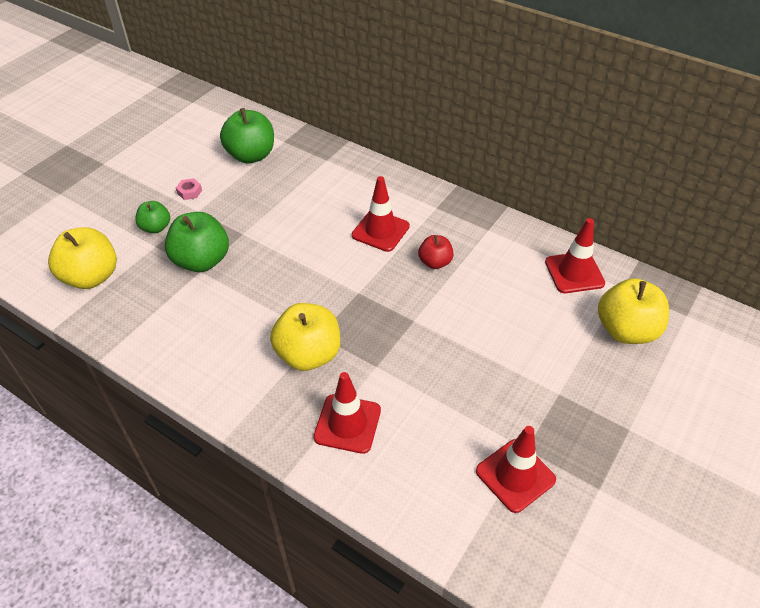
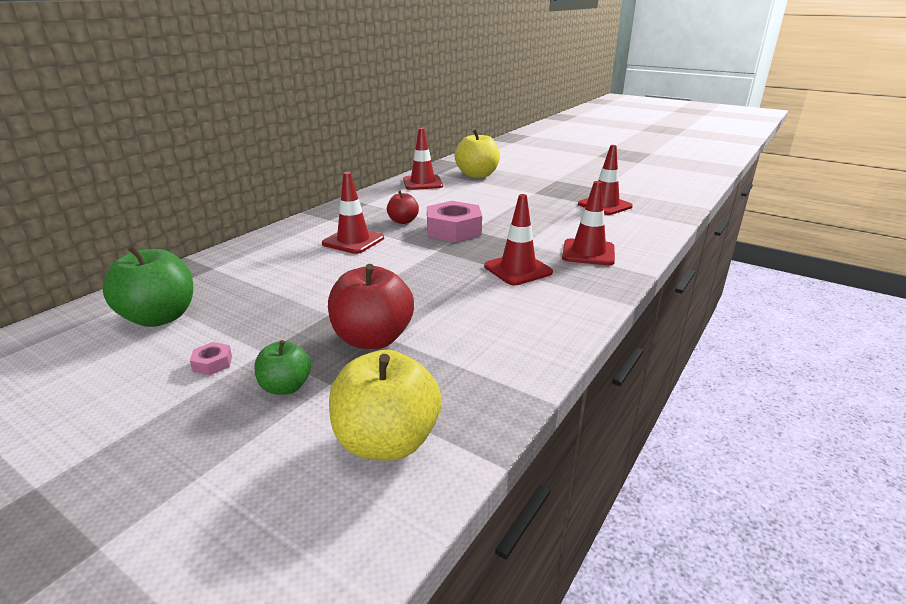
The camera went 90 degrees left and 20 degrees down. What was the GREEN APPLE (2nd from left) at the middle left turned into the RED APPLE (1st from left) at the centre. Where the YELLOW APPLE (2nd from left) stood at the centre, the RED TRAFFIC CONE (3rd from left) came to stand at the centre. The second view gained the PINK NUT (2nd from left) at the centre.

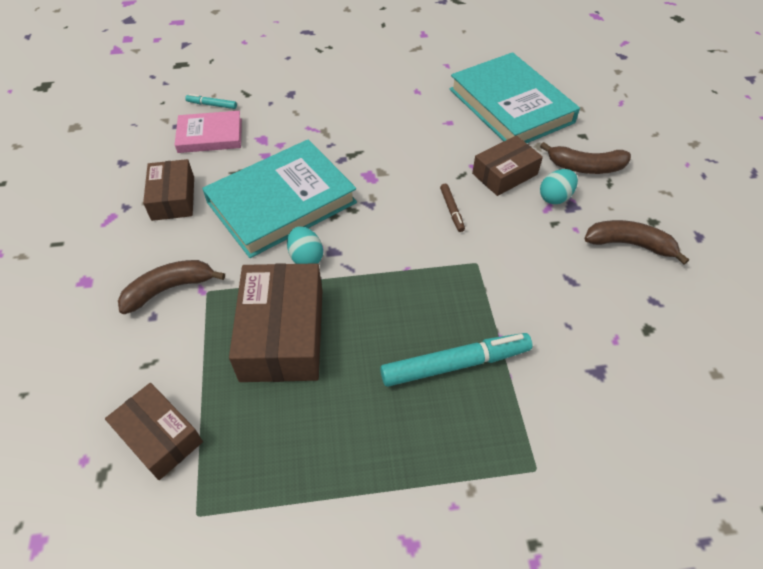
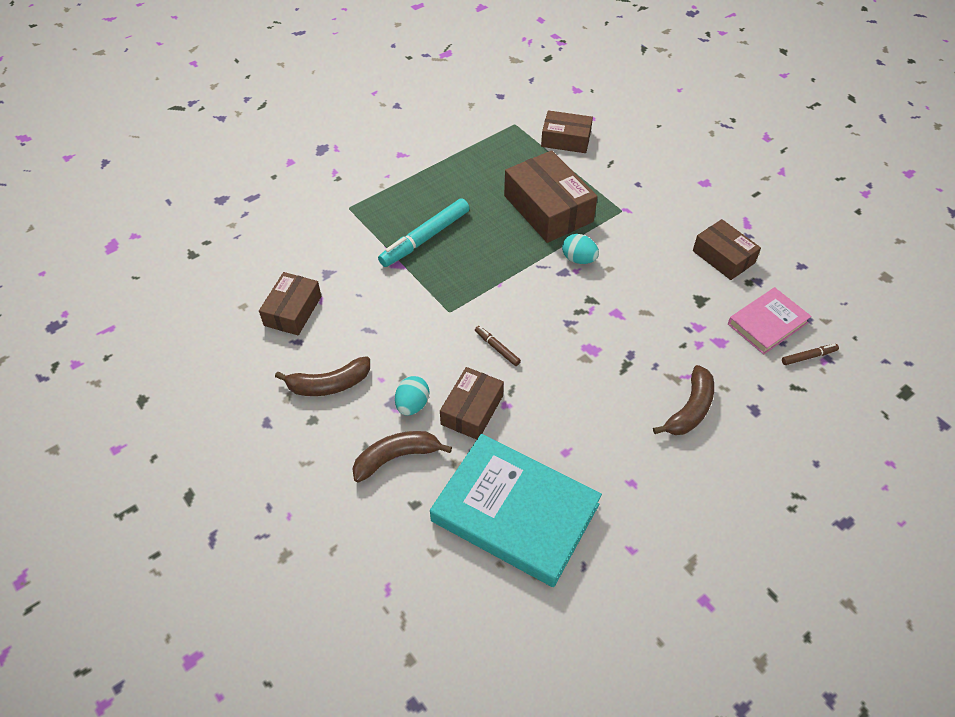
The camera went 150 degrees right and 0 degrees up. What was the TURQUOISE MARKER (1st from left) at the top left turned into the BROWN MARKER (2nd from left) at the middle right. The second view lost the TURQUOISE BOOK (1st from left) at the centre. The BROWN BANANA (1st from left in the first image) ended up elsewhere, having gone from the middle left to the middle right. The second view gained the BROWN BOX (1st from left) at the middle left.

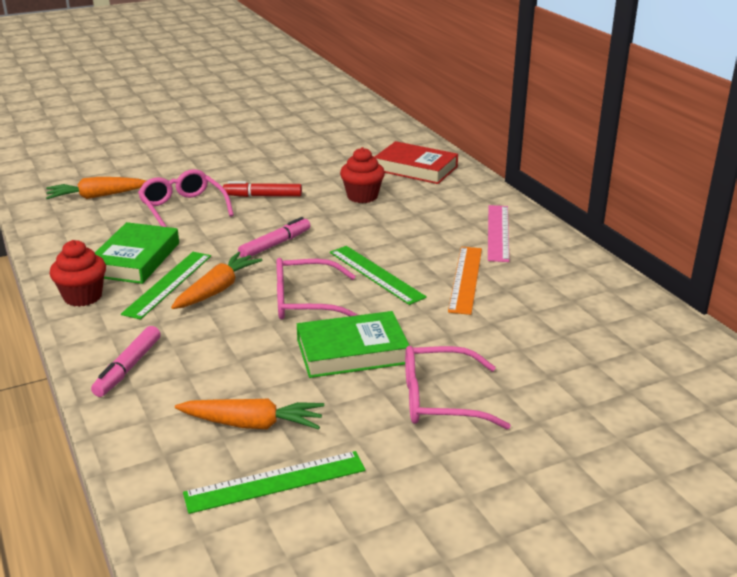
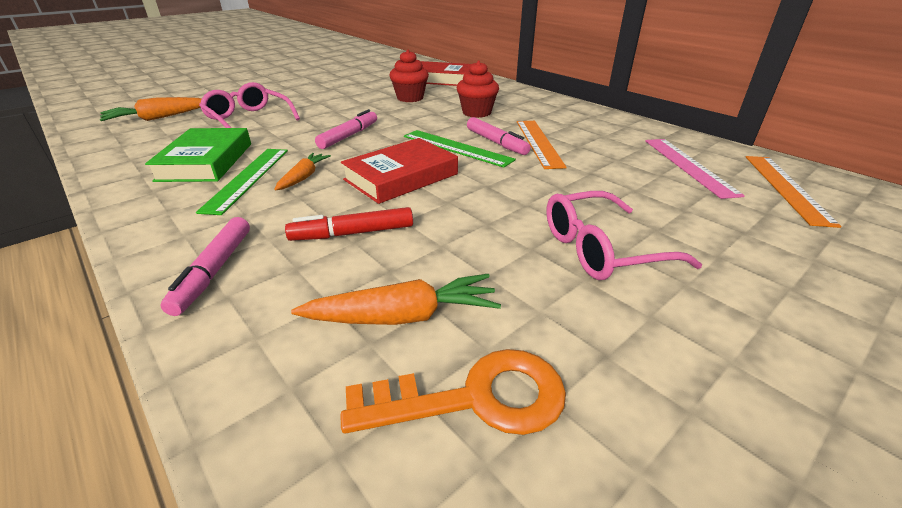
The camera went 15 degrees left and 5 degrees up. The RED MARKER ended up elsewhere, having gone from the top centre to the centre. The PINK RULER ended up elsewhere, having gone from the middle right to the top right. The RED CUPCAKE (1st from left in the first image) ended up elsewhere, having gone from the middle left to the top centre. The size of the ORANGE CARROT (2nd from left) at the middle left changed by a factor of 0.66. Where the PINK GLASSES (2nd from left) stood at the centre, the RED BOOK (1st from left) came to stand at the centre. The second view lost the GREEN BOOK (2nd from left) at the centre. Where the GREEN RULER (2nd from left) stood at the bottom centre, the ORANGE KEY came to stand at the bottom centre. The second view gained the PINK MARKER (3rd from left) at the top centre. The second view gained the ORANGE RULER (2nd from left) at the middle right.

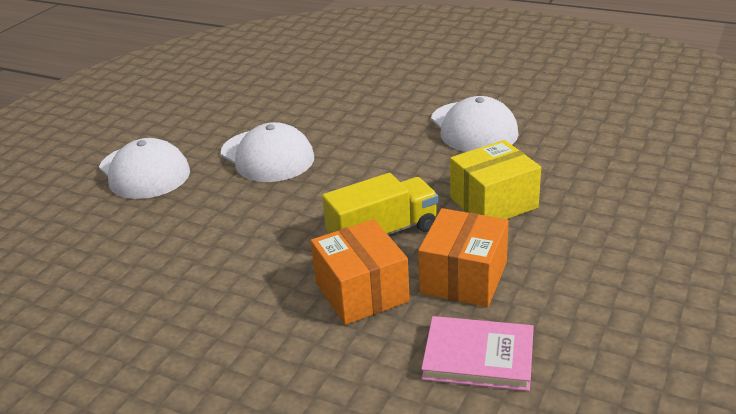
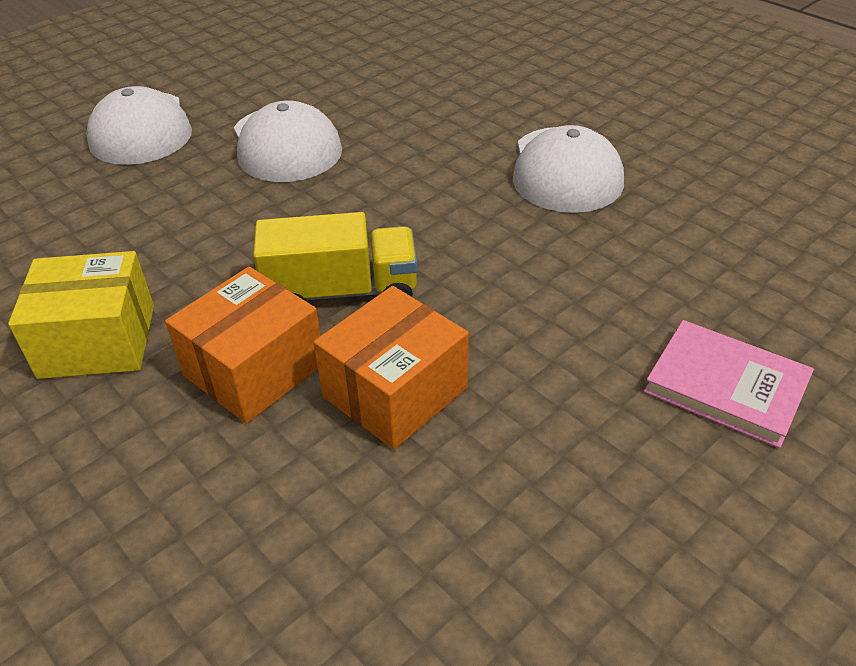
The camera went 20 degrees right and 10 degrees up. The YELLOW BOX ended up elsewhere, having gone from the middle right to the middle left. The ORANGE BOX (1st from left) at the centre ended up facing another way, 45 degrees clockwise from before. The PINK BOOK ended up elsewhere, having gone from the bottom centre to the middle right.

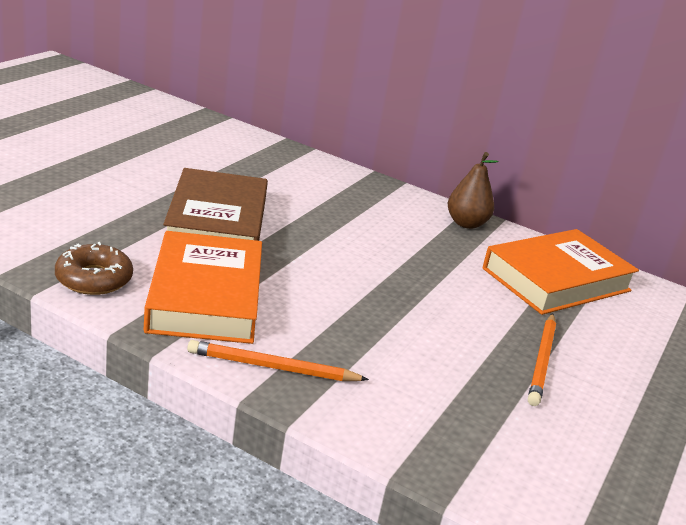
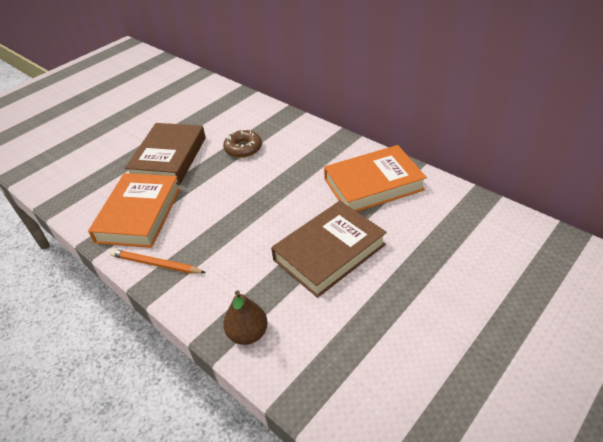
The camera went 20 degrees right and 15 degrees up. The BROWN PEAR ended up elsewhere, having gone from the middle right to the bottom centre. The BROWN DONUT ended up elsewhere, having gone from the middle left to the top centre. Where the ORANGE PENCIL (2nd from left) stood at the bottom right, the BROWN BOOK (2nd from left) came to stand at the centre.

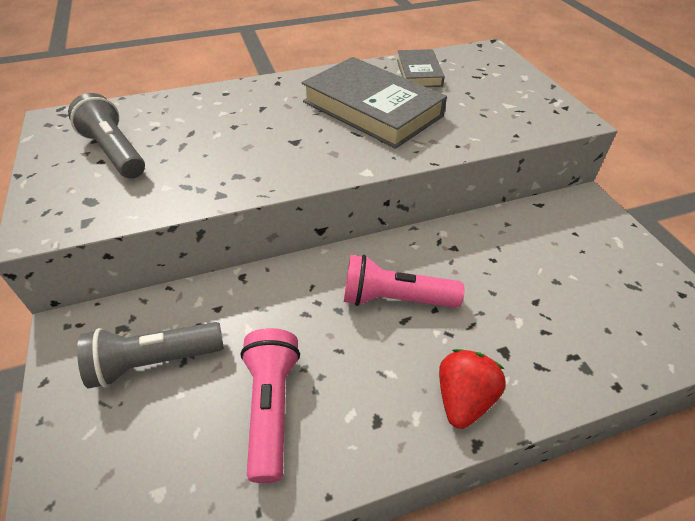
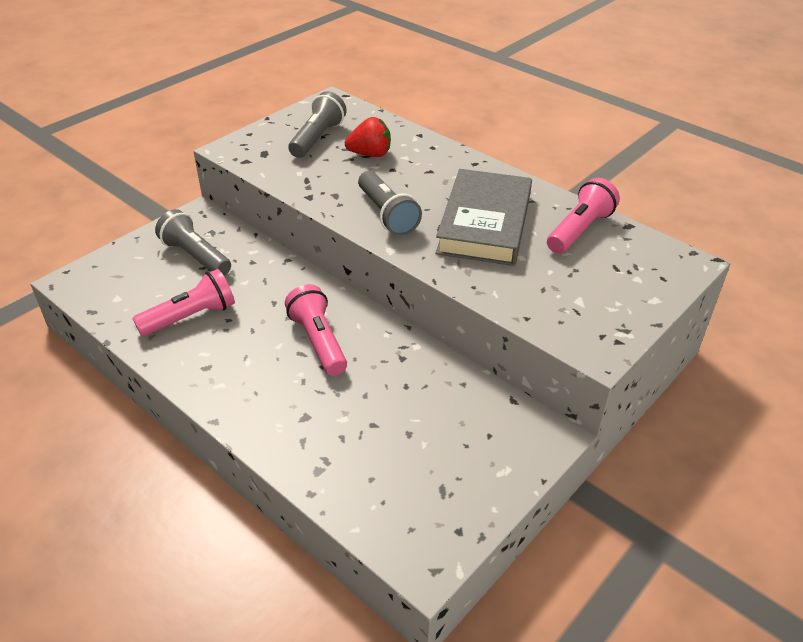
The camera went 60 degrees right and 5 degrees down. Where the GREY BOOK (2nd from left) stood at the top centre, the PINK FLASHLIGHT (3rd from left) came to stand at the middle right. The RED STRAWBERRY ended up elsewhere, having gone from the bottom right to the top centre. The second view gained the GREY FLASHLIGHT (3rd from left) at the top centre.

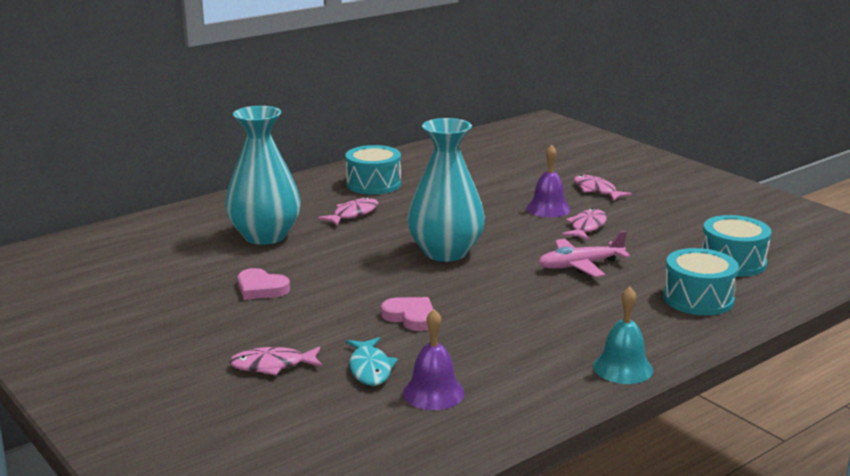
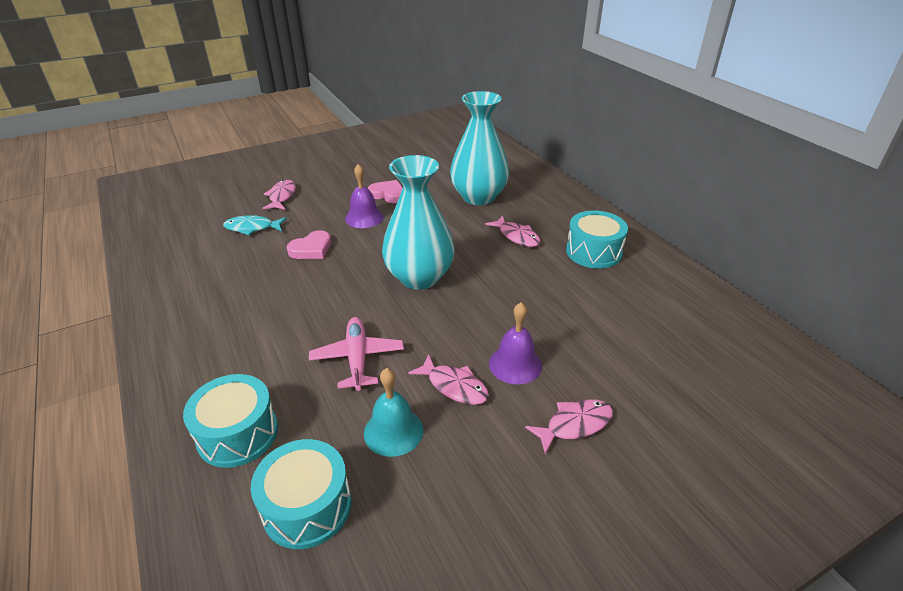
The camera went 100 degrees right and 15 degrees up. The PINK HEART (1st from left in the first image) at the middle left ended up facing another way, 75 degrees clockwise from before. The TURQUOISE BELL ended up elsewhere, having gone from the bottom right to the bottom centre. The PURPLE BELL (1st from left) ended up elsewhere, having gone from the bottom centre to the top centre.

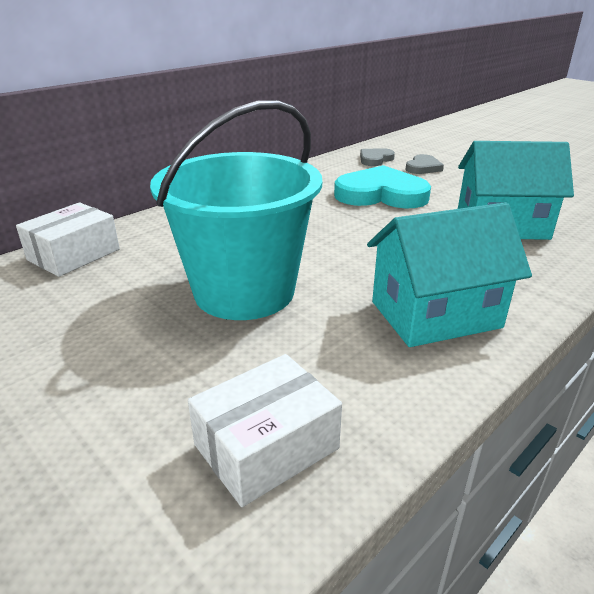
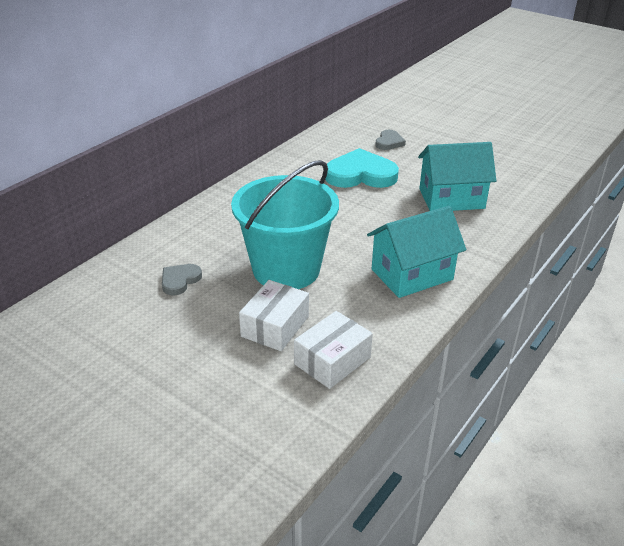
The camera went 10 degrees left and 5 degrees up. The GREY HEART (1st from left) ended up elsewhere, having gone from the top centre to the middle left. The WHITE BOX (1st from left) ended up elsewhere, having gone from the middle left to the centre.

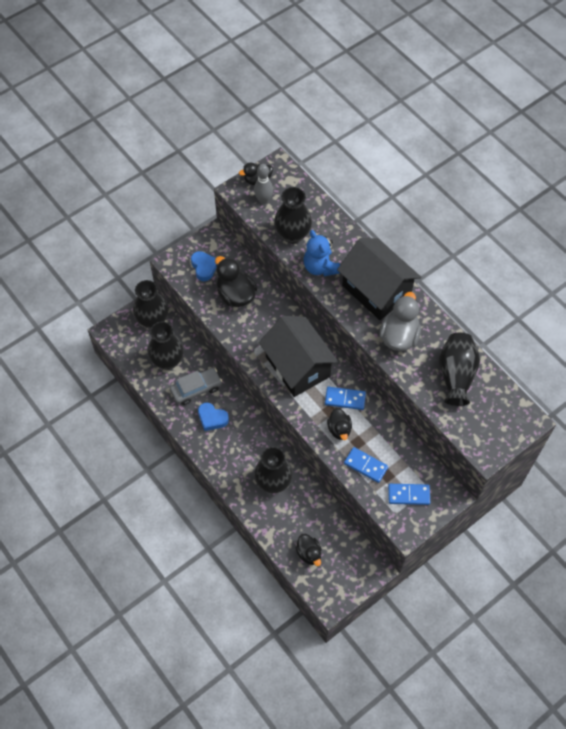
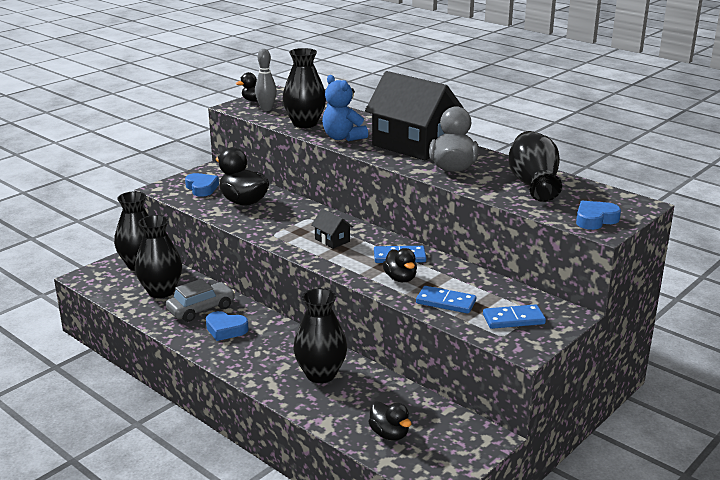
The camera went 10 degrees left and 35 degrees down. The size of the BLACK HOUSE (1st from left) at the centre changed by a factor of 0.41. The second view gained the BLUE HEART (3rd from left) at the middle right.

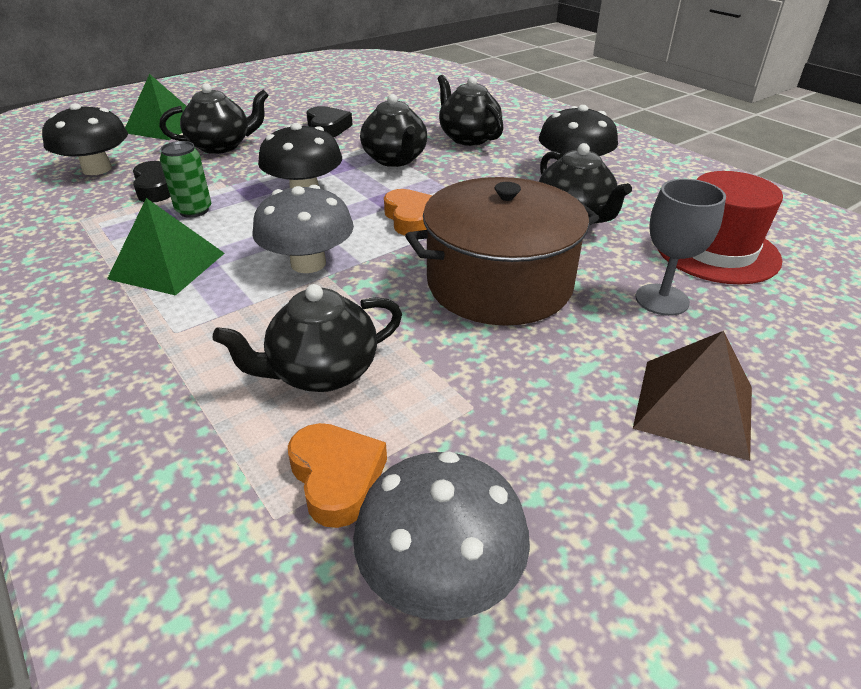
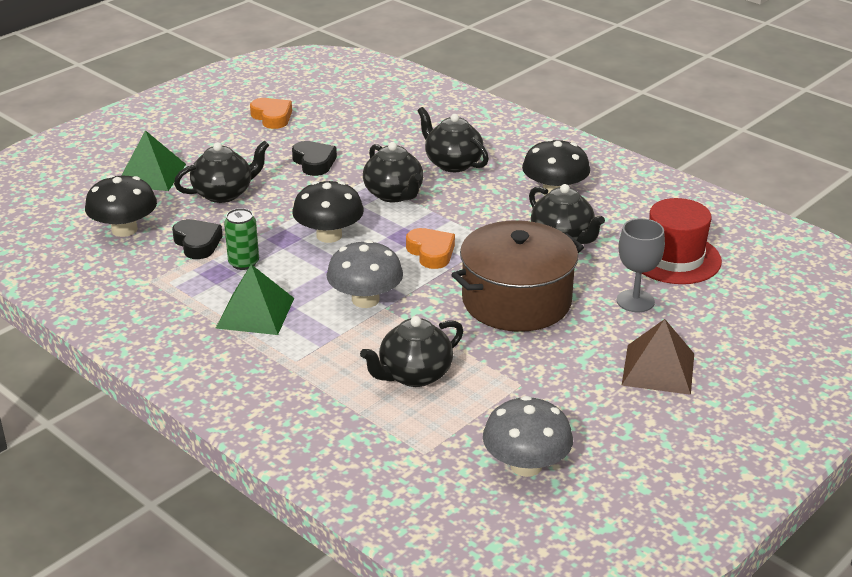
The camera went 10 degrees left and 5 degrees down. The ORANGE HEART (1st from left) ended up elsewhere, having gone from the bottom centre to the top left.

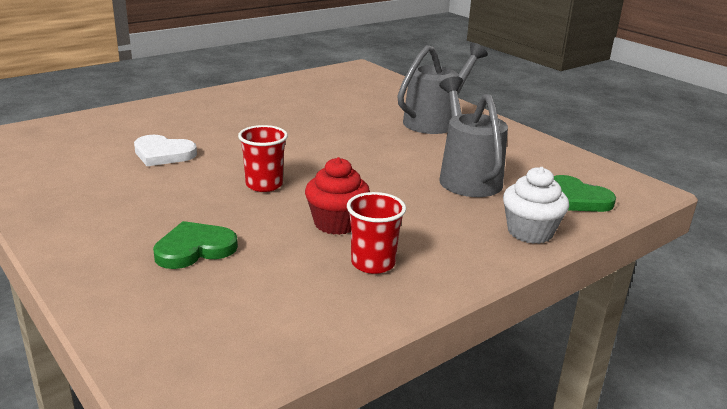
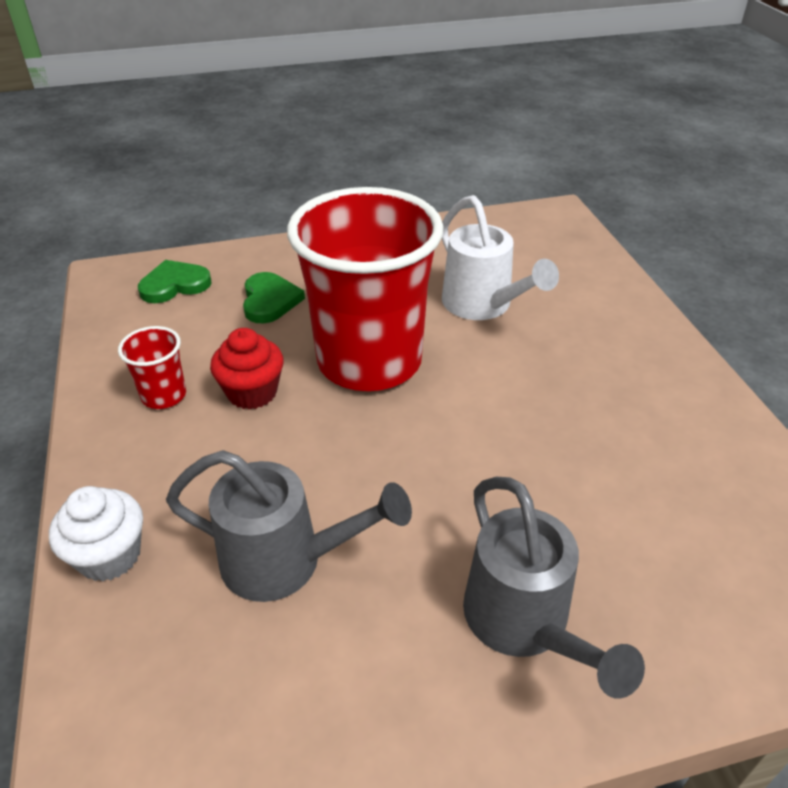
The camera went 115 degrees right and 15 degrees up. The size of the RED CUP (1st from left in the first image) at the centre changed by a factor of 2.46. Where the WHITE HEART stood at the middle left, the WHITE WATERING CAN came to stand at the top centre. The GREEN HEART (2nd from left in the first image) ended up elsewhere, having gone from the middle right to the middle left.

